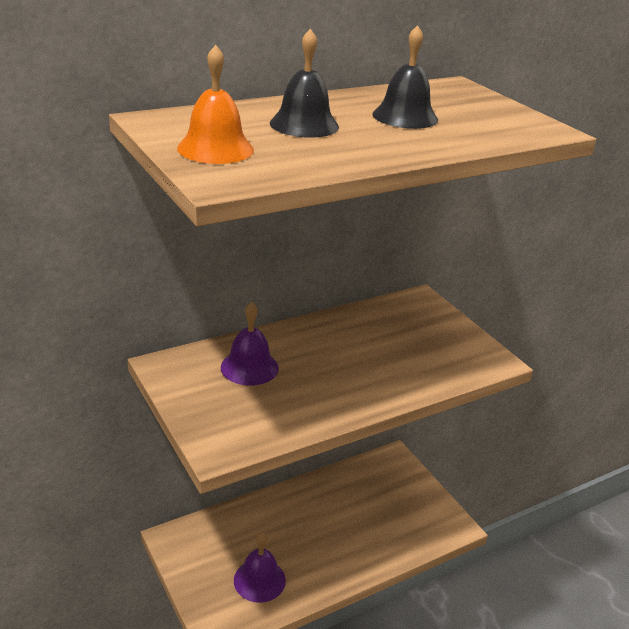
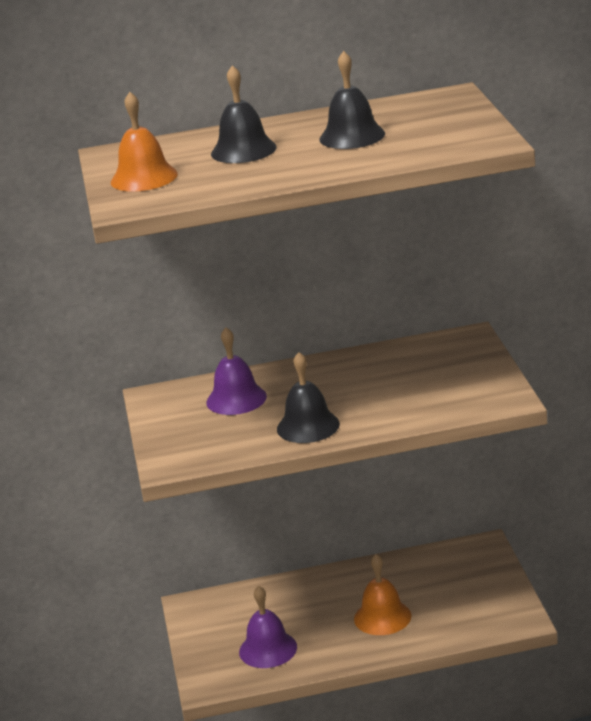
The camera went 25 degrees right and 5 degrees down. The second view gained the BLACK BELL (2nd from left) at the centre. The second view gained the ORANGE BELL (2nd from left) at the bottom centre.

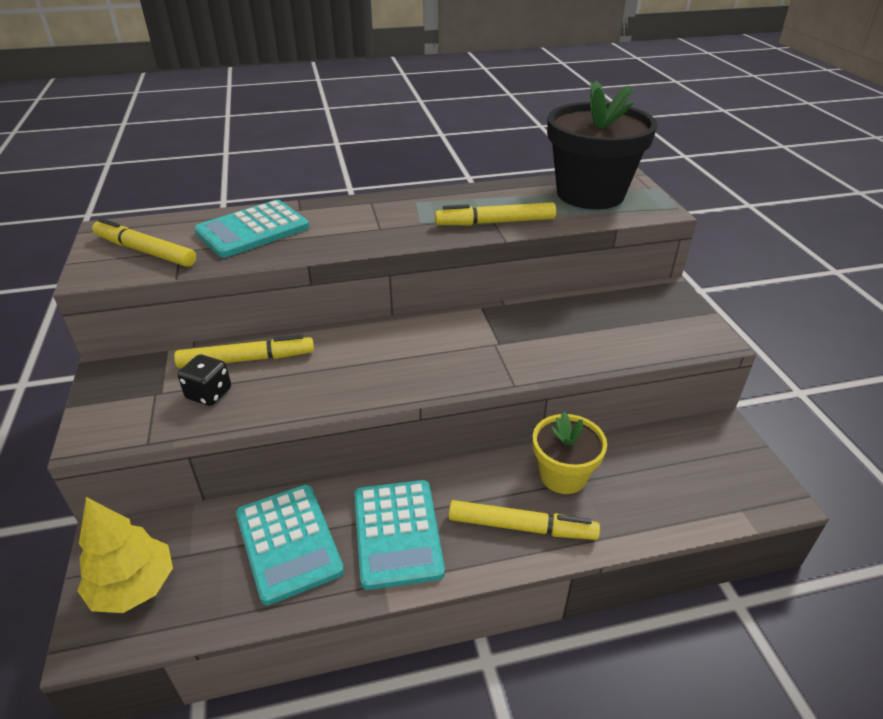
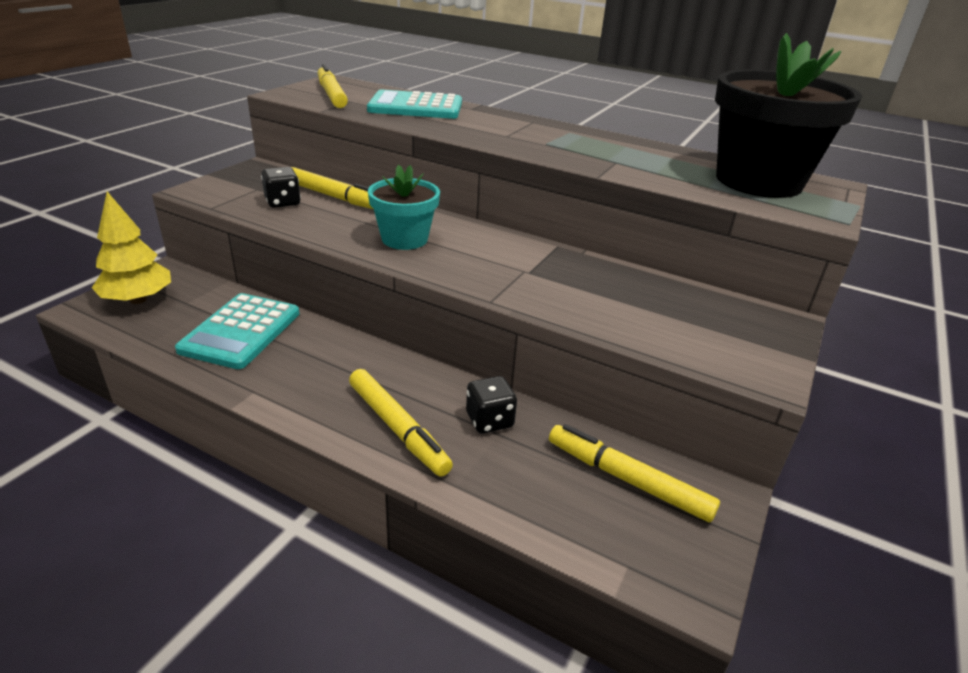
The camera went 40 degrees right and 5 degrees down. The YELLOW MARKER (3rd from left in the first image) ended up elsewhere, having gone from the top centre to the bottom centre. Where the YELLOW FLOWER POT stood at the centre, the BLACK DICE (2nd from left) came to stand at the centre. The second view lost the TURQUOISE CALCULATOR (3rd from left) at the bottom centre. The second view gained the TURQUOISE FLOWER POT at the top centre.

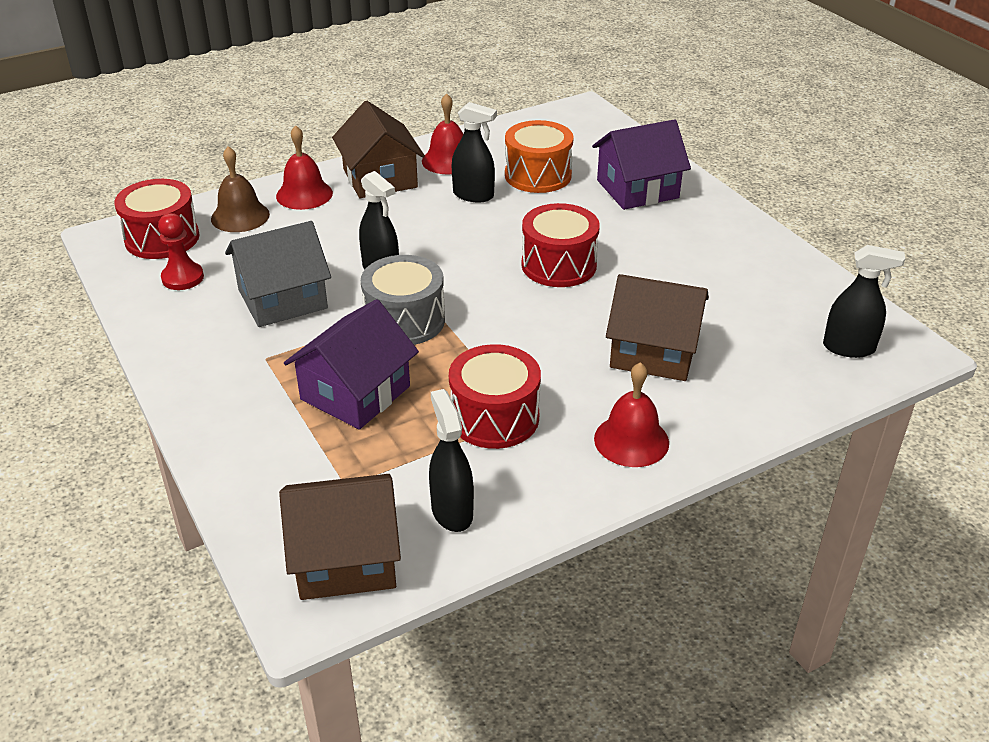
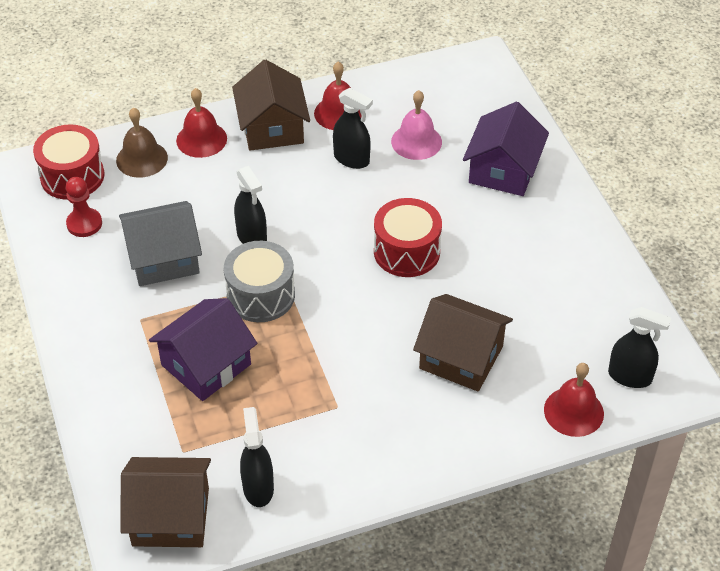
The camera went 10 degrees right and 10 degrees up. The PURPLE HOUSE (2nd from left) at the top centre ended up facing another way, 60 degrees counterclockwise from before. Where the ORANGE DRUM stood at the top centre, the PINK BELL came to stand at the top centre. The second view lost the RED DRUM (2nd from left) at the centre. The RED BELL (3rd from left) ended up elsewhere, having gone from the centre to the bottom right.

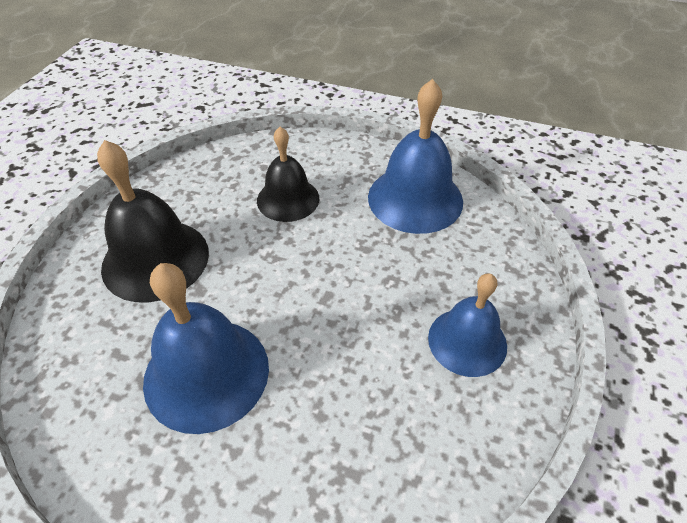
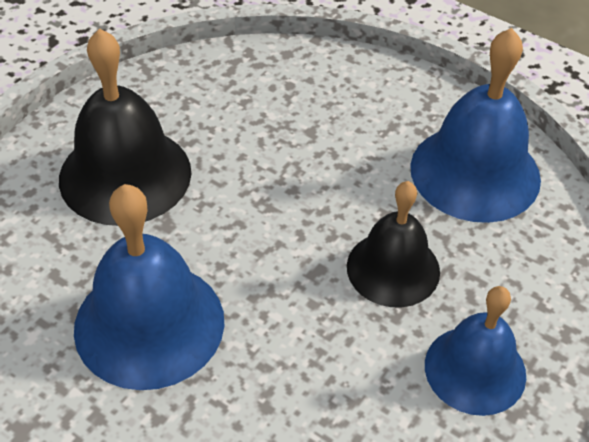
The camera went 15 degrees right and 0 degrees up. The BLACK BELL (2nd from left) ended up elsewhere, having gone from the top centre to the middle right.

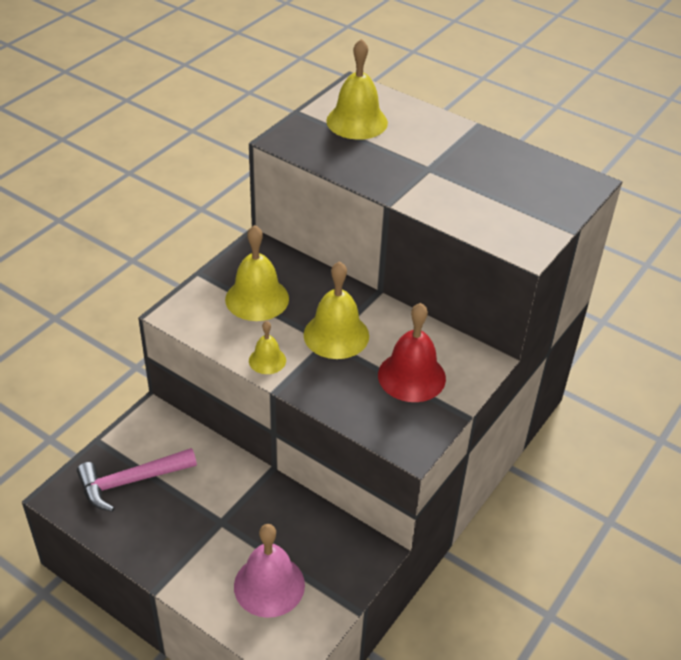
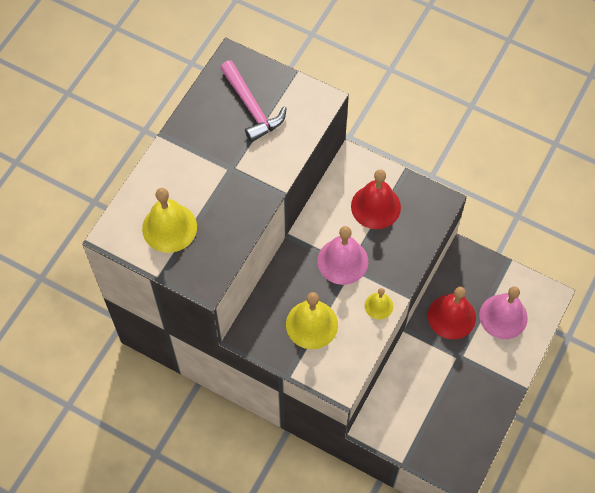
The camera went 95 degrees left and 20 degrees up. What was the YELLOW BELL (3rd from left) at the centre turned into the PINK BELL (1st from left) at the centre. The PINK HAMMER ended up elsewhere, having gone from the bottom left to the top centre. The second view gained the RED BELL (2nd from left) at the middle right.

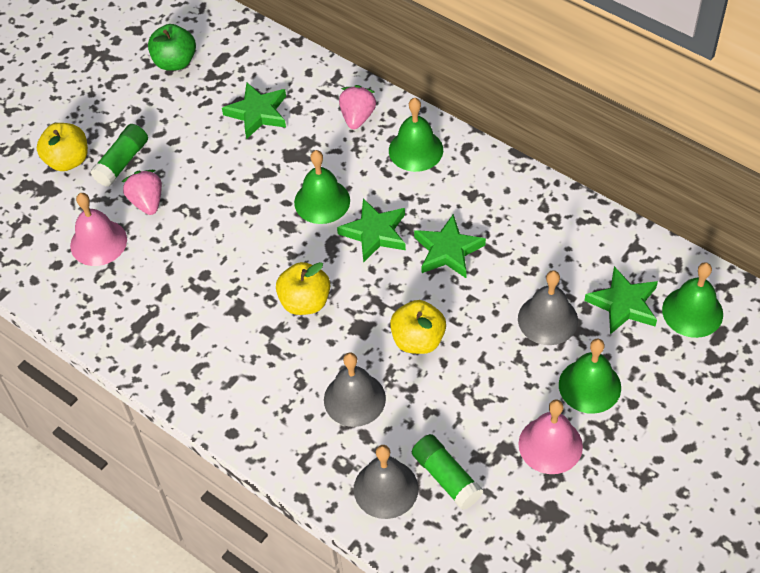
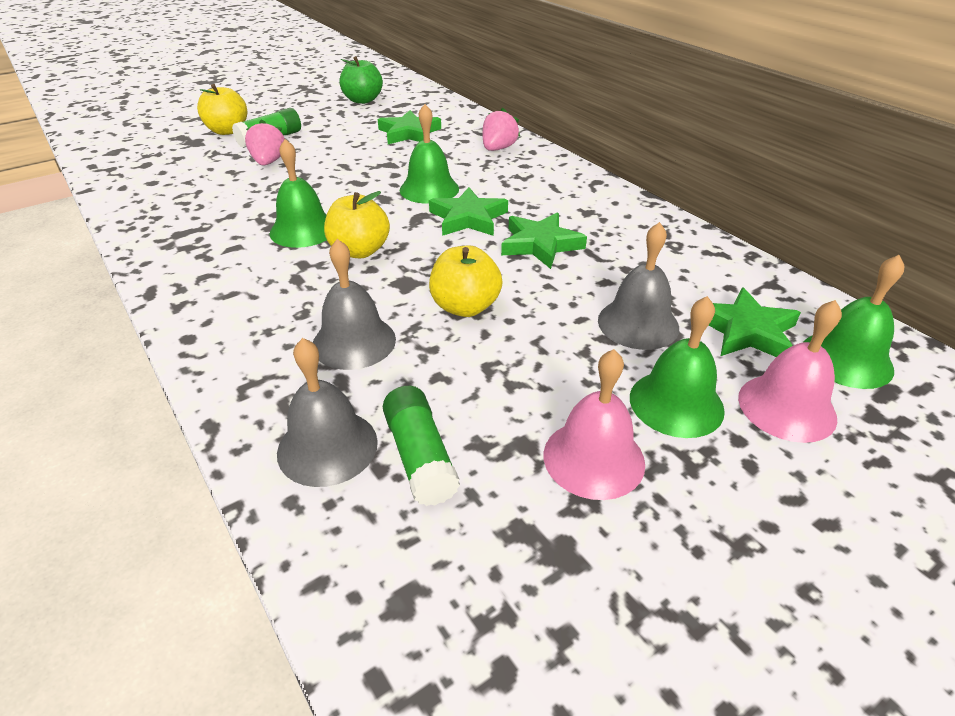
The camera went 15 degrees right and 15 degrees down. The GREEN BELL (2nd from left in the first image) ended up elsewhere, having gone from the top centre to the top left. The PINK BELL (1st from left in the first image) ended up elsewhere, having gone from the middle left to the middle right.

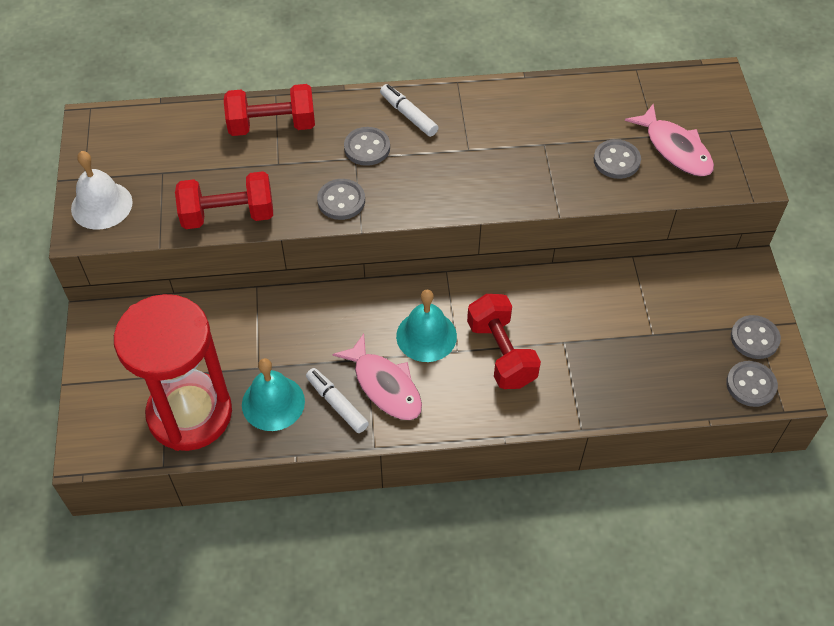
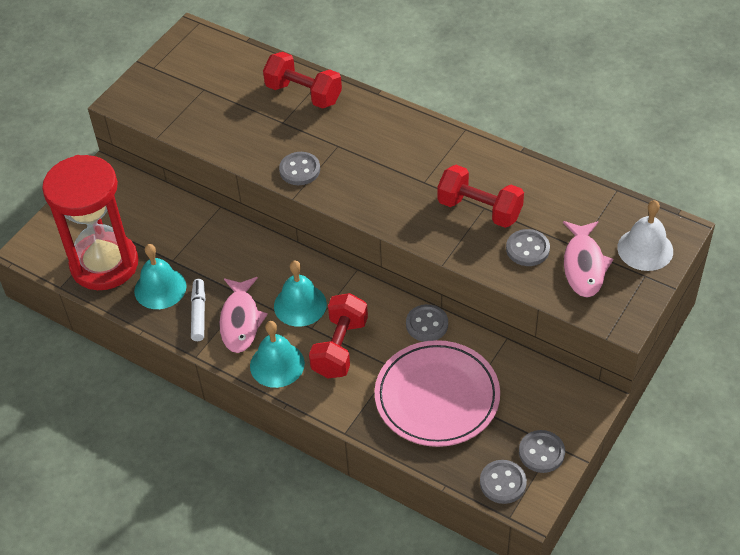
The camera went 40 degrees right and 5 degrees down. The second view lost the WHITE MARKER (2nd from left) at the top centre. The GREY BUTTON (2nd from left) ended up elsewhere, having gone from the top centre to the centre. The WHITE BELL ended up elsewhere, having gone from the top left to the middle right. The RED DUMBBELL (1st from left in the first image) ended up elsewhere, having gone from the top left to the centre. The second view gained the TURQUOISE BELL (2nd from left) at the centre. The second view gained the PINK PLATE at the bottom centre.

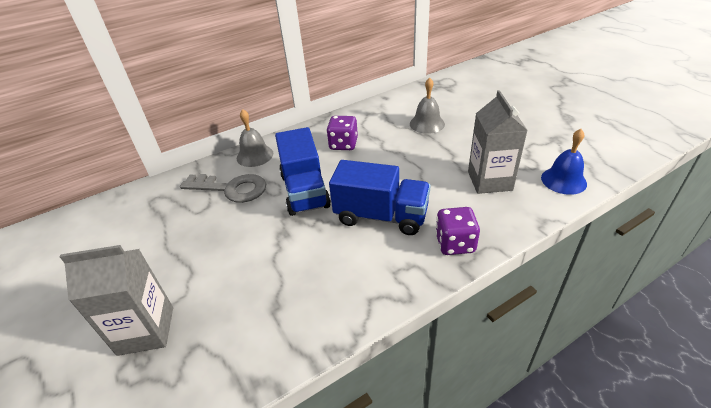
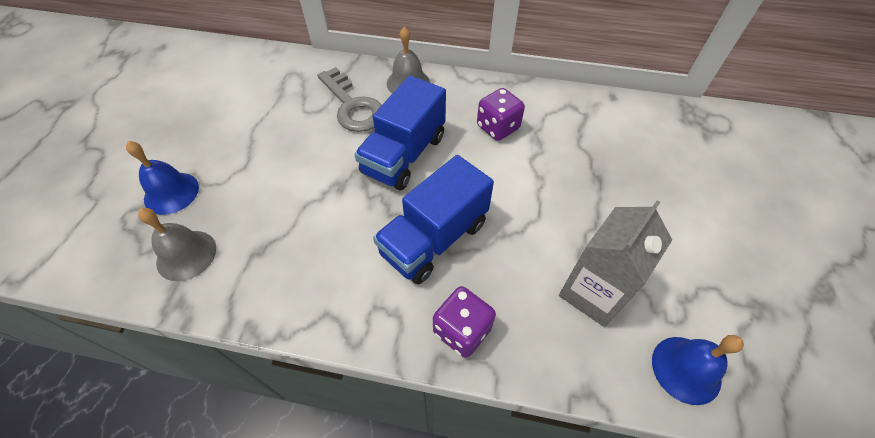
The camera went 40 degrees right and 15 degrees up. The GREY BELL (2nd from left in the first image) ended up elsewhere, having gone from the top centre to the middle left. The BLUE TRUCK (2nd from left) at the centre ended up facing another way, 75 degrees clockwise from before. Where the GREY CARTON (1st from left) stood at the bottom left, the BLUE BELL (1st from left) came to stand at the middle left.

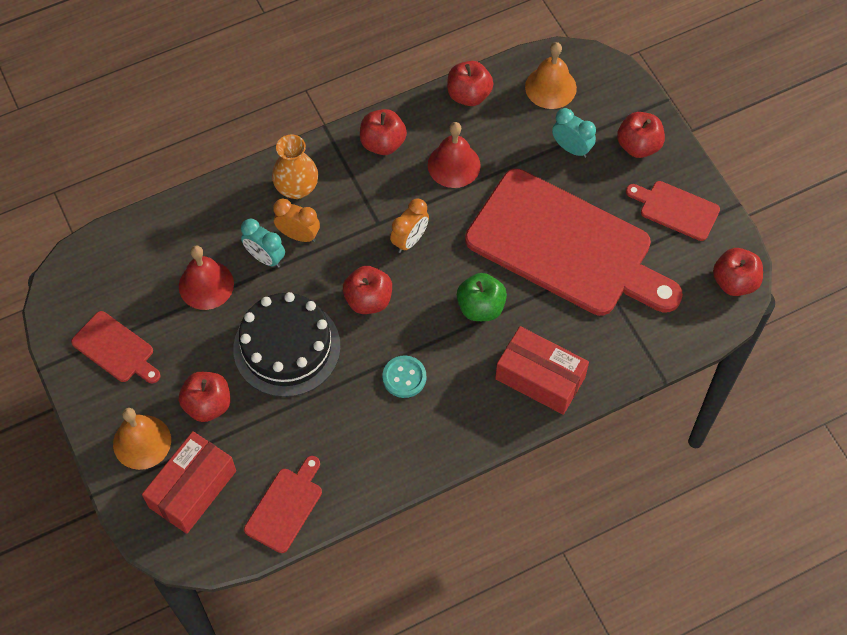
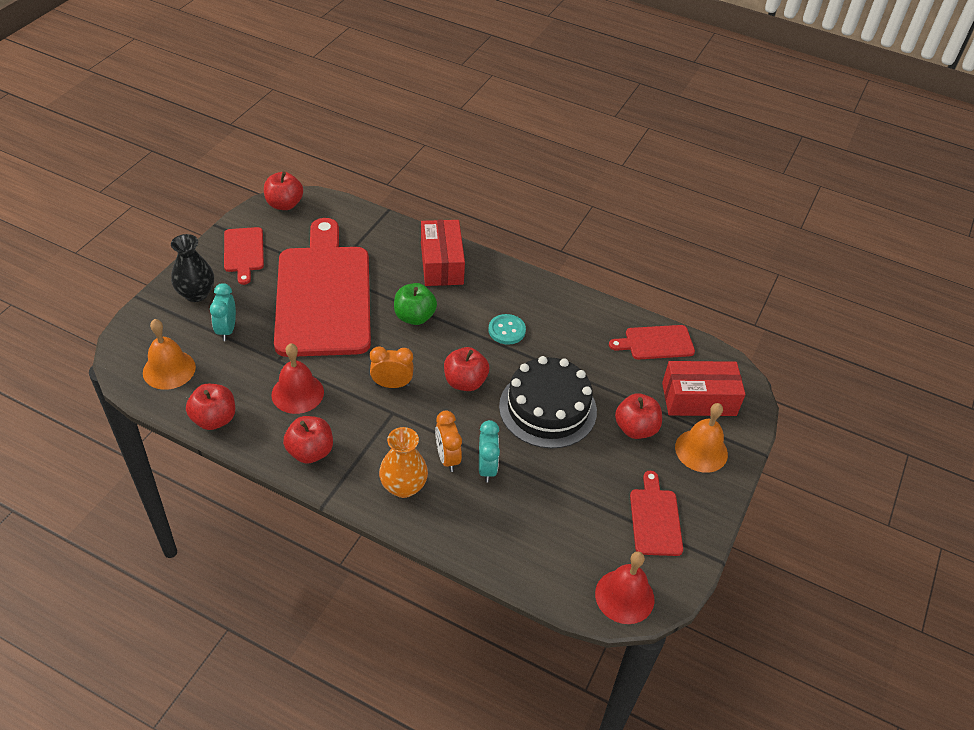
The camera went 130 degrees left and 15 degrees down. Where the RED APPLE (5th from left) stood at the top right, the BLACK VASE came to stand at the middle left. The RED BELL (1st from left in the first image) ended up elsewhere, having gone from the middle left to the bottom centre.

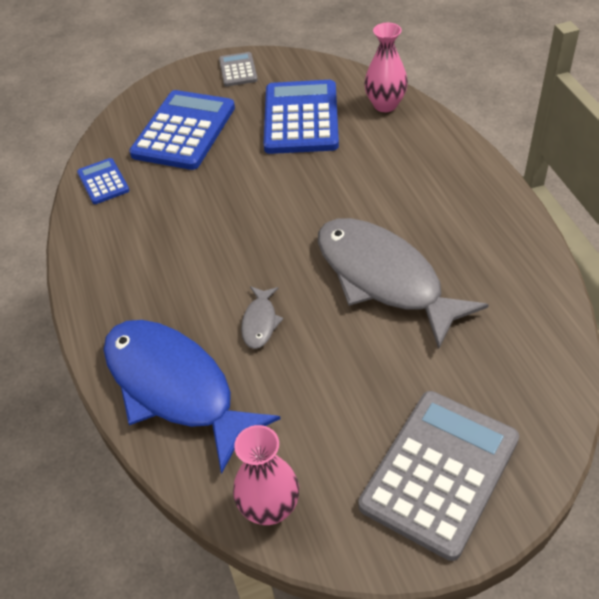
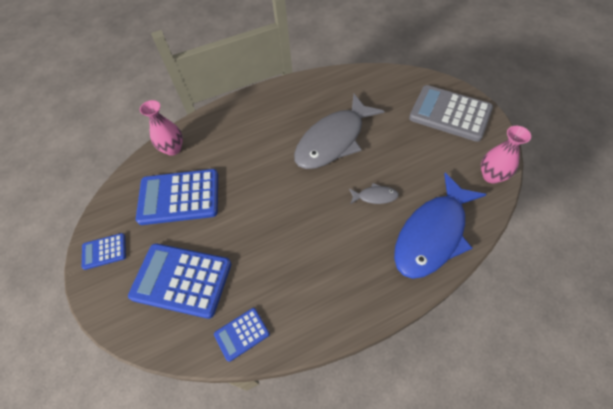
The camera went 95 degrees left and 10 degrees up. What was the GREY CALCULATOR (1st from left) at the top centre turned into the BLUE CALCULATOR (1st from left) at the middle left.

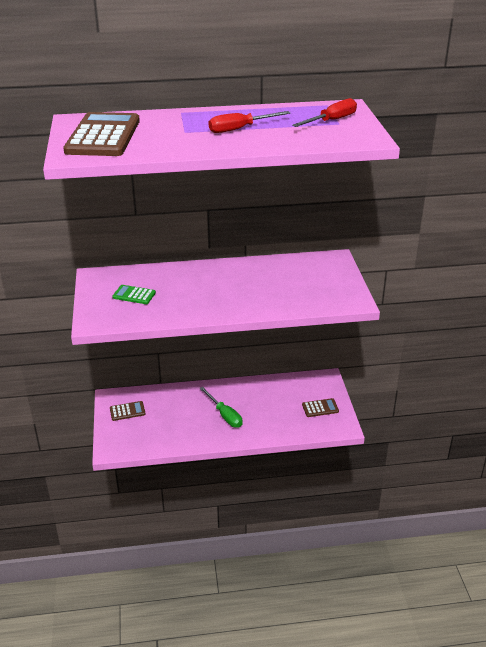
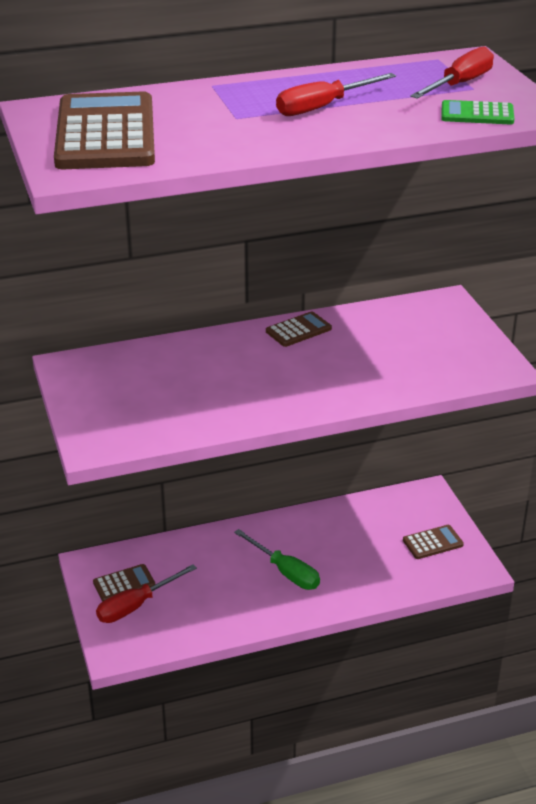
The camera went 10 degrees left and 0 degrees up. The GREEN CALCULATOR ended up elsewhere, having gone from the middle left to the top right. The second view gained the BROWN CALCULATOR (3rd from left) at the centre. The second view gained the RED SCREWDRIVER (1st from left) at the bottom left.

